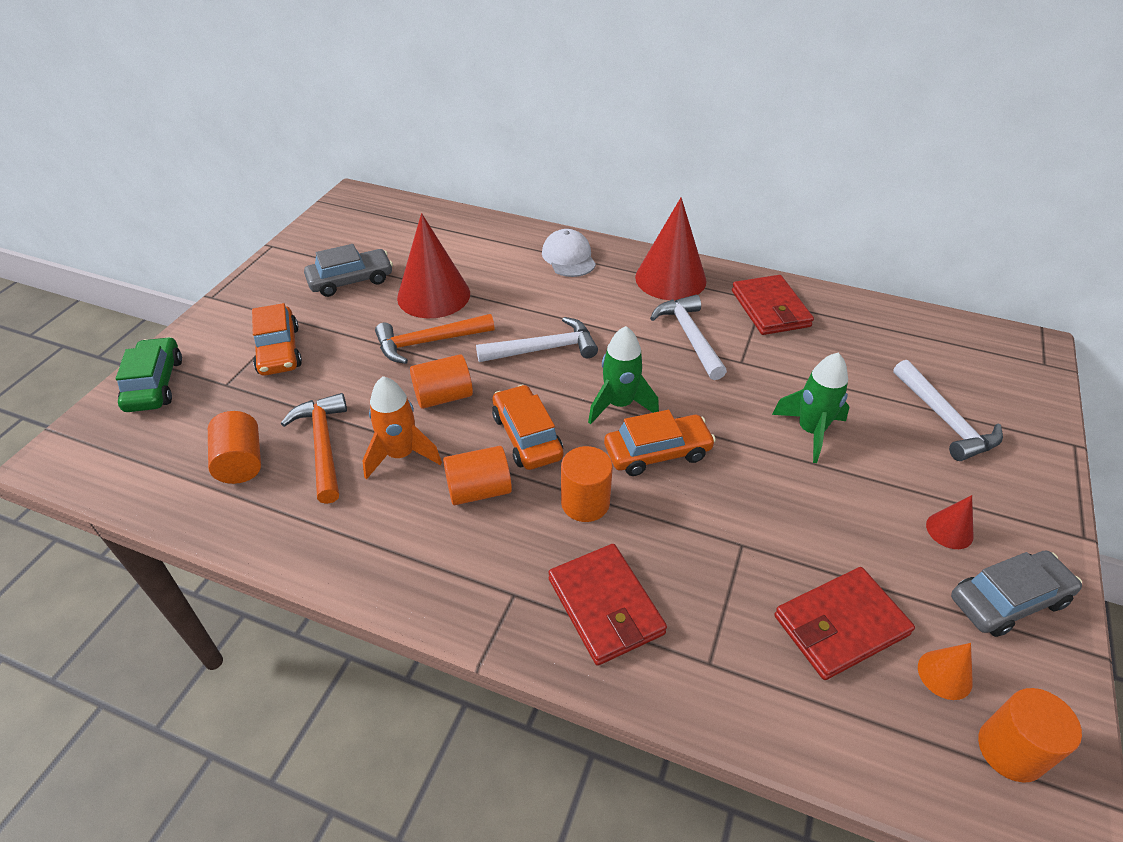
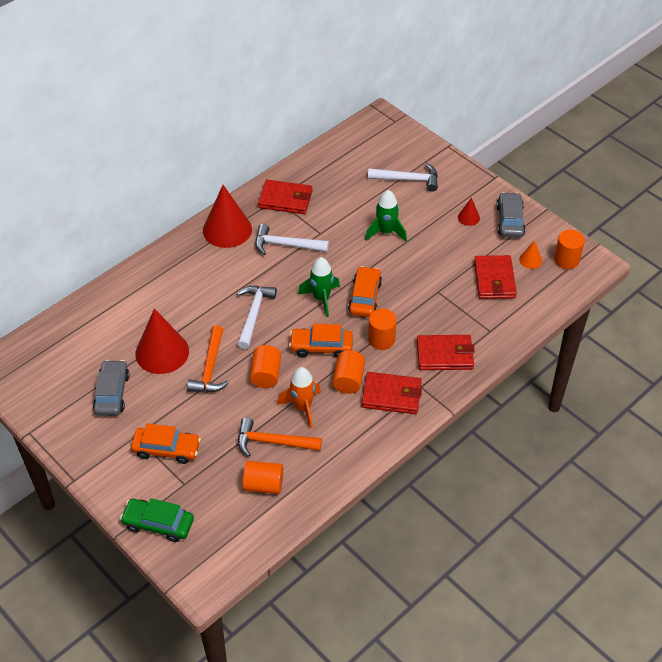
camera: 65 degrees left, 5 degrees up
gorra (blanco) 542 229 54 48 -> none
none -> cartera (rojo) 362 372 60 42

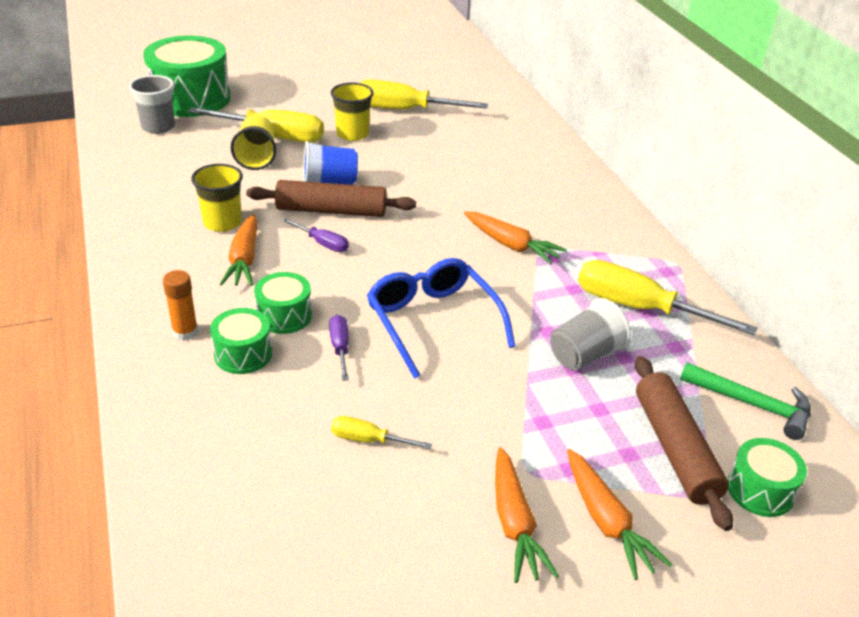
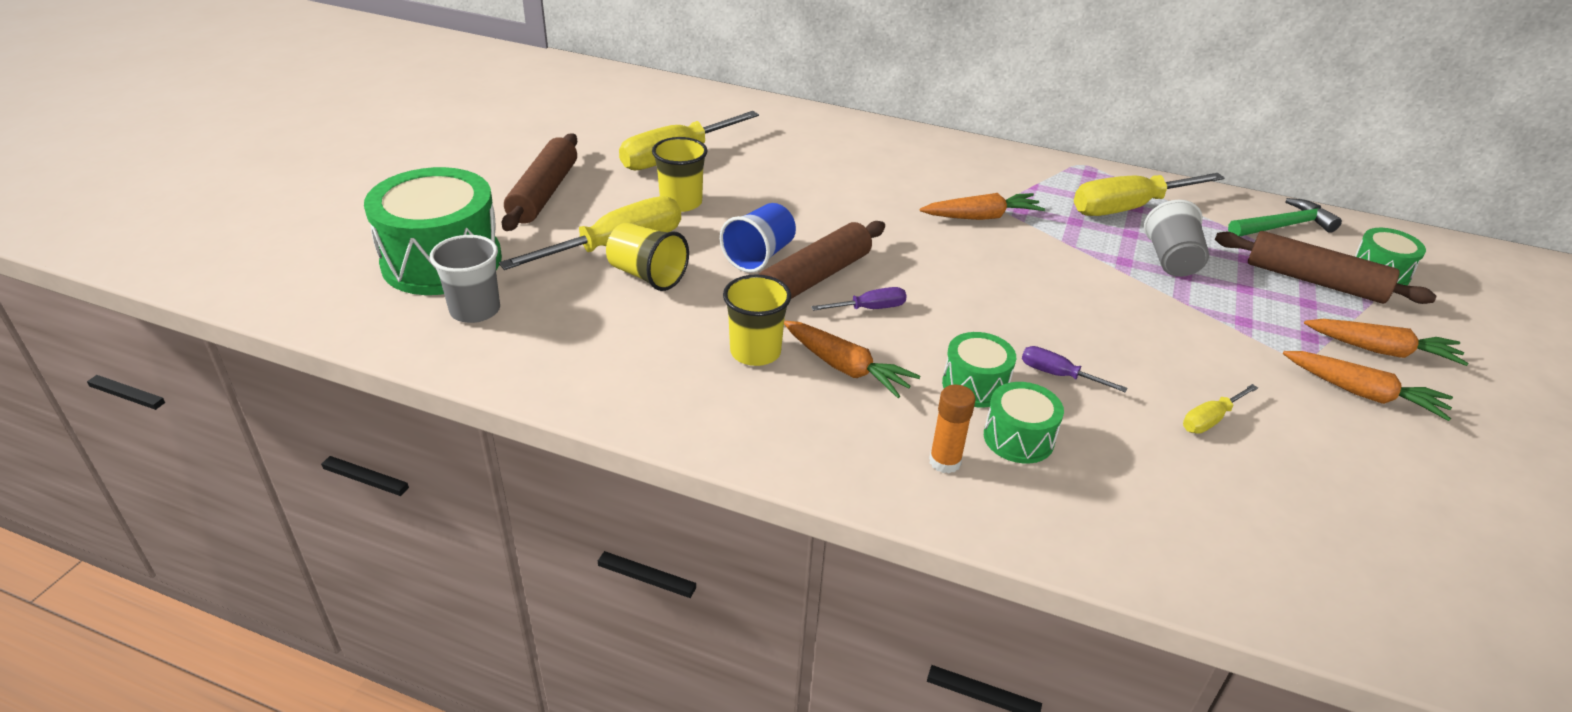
camera: 50 degrees left, 0 degrees up
gafas (azul) 367 258 149 121 -> none
none -> rodillo (marrón) 502 133 75 98

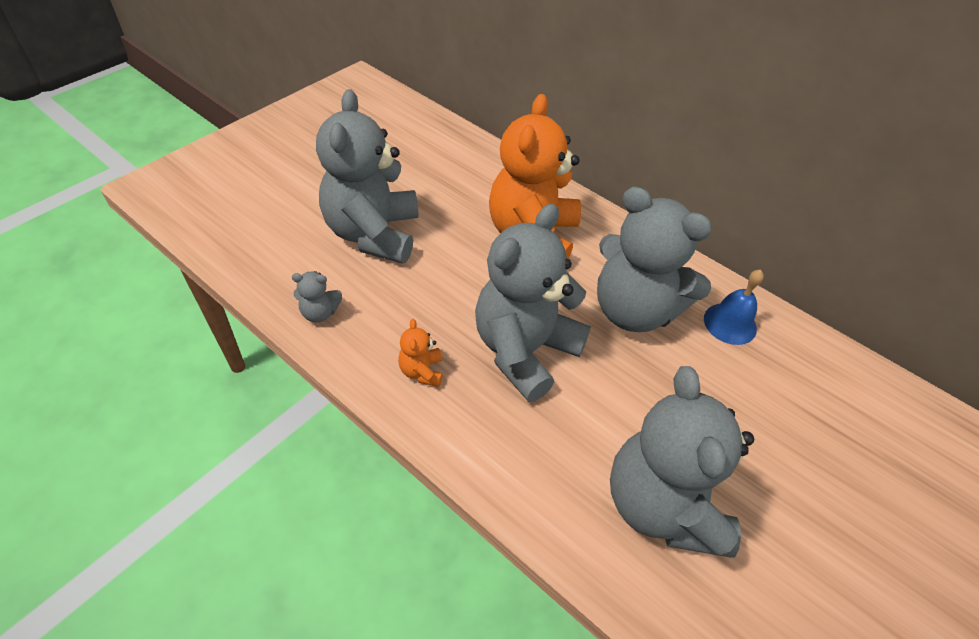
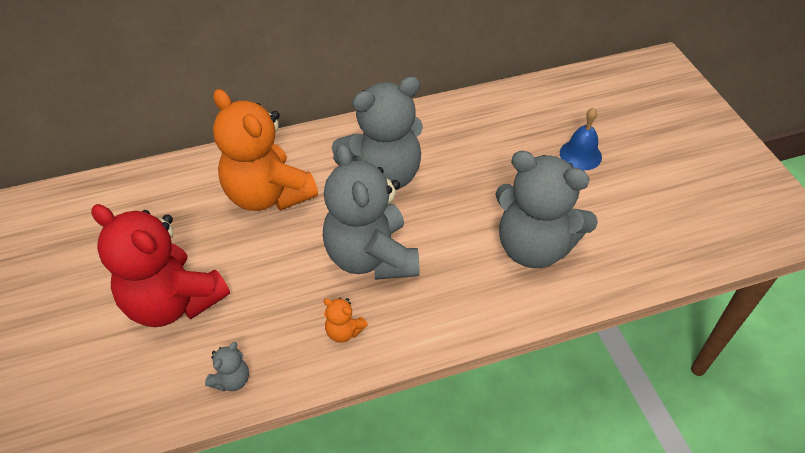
camera: 55 degrees left, 0 degrees up
osito (gris) 316 89 102 175 -> osito (rojo) 91 204 139 123
campana (azul) 704 270 60 75 -> campana (azul) 560 108 42 62, move

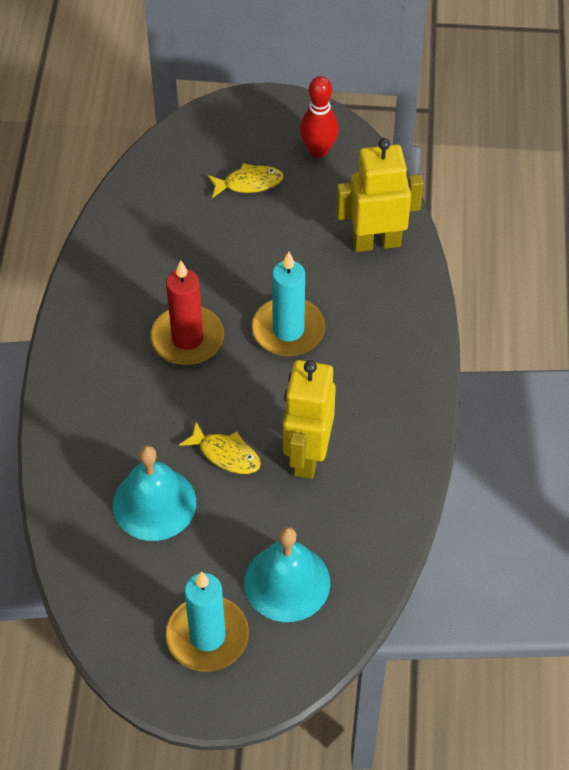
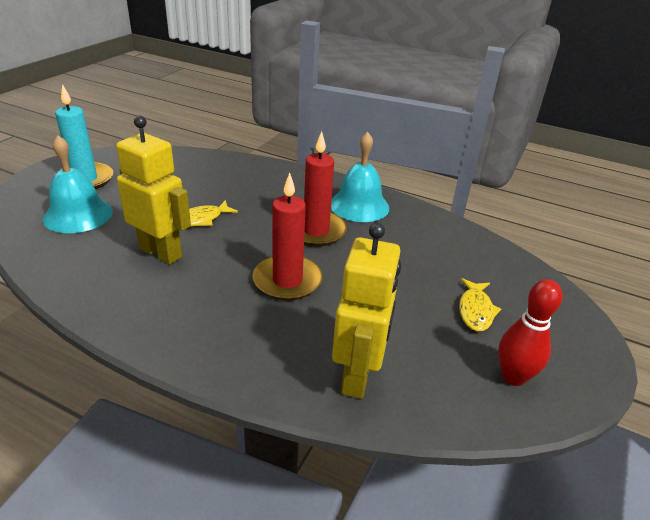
camera: 110 degrees right, 20 degrees down
vela (turquesa) 252 252 73 104 -> vela (rojo) 252 173 71 128
campana (turquesa) 113 445 83 96 -> campana (turquesa) 331 132 58 90, move

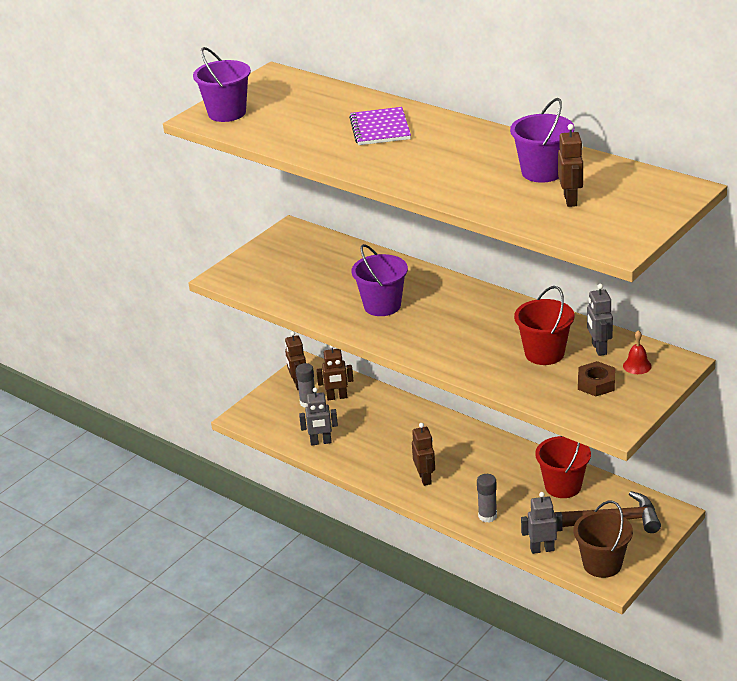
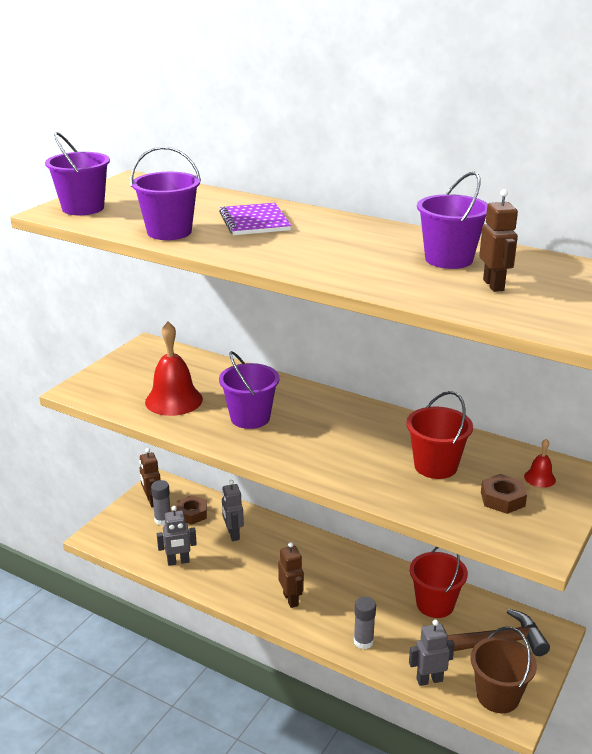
camera: 10 degrees left, 5 degrees down
robot (gris) 587 284 26 72 -> robot (gris) 222 480 22 61, move
robot (marrón) 316 346 37 54 -> tuerca (marrón) 176 495 31 30
none -> balde (morado) 130 146 71 94
none -> campana (rojo) 145 322 58 94

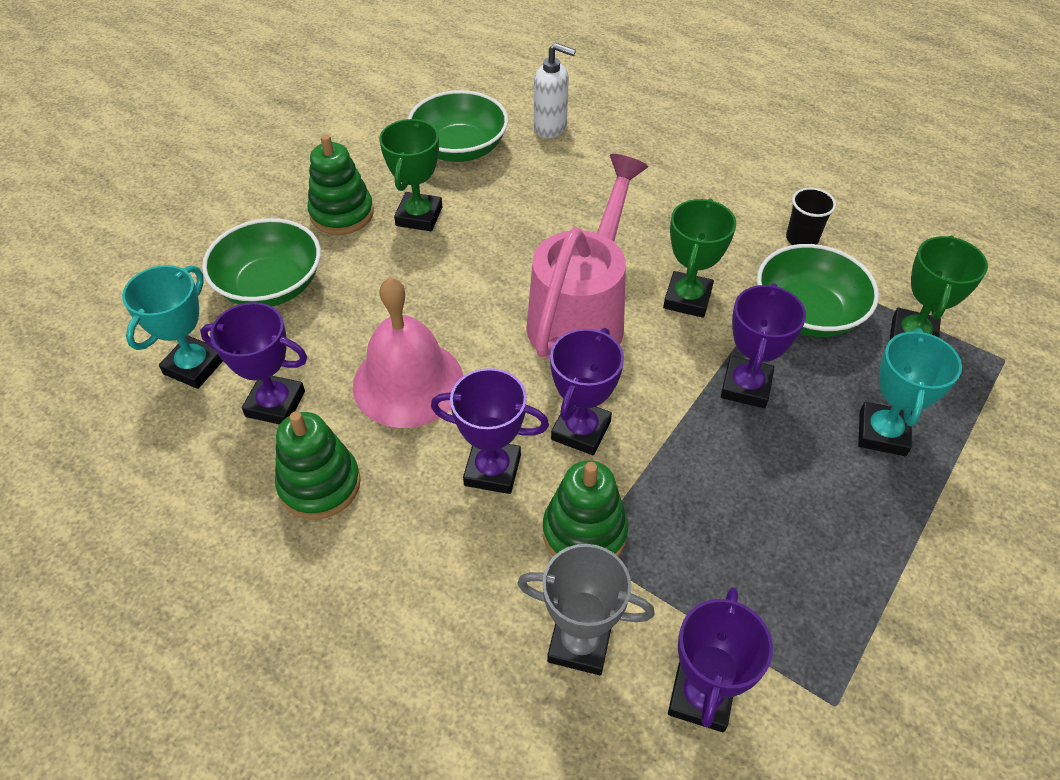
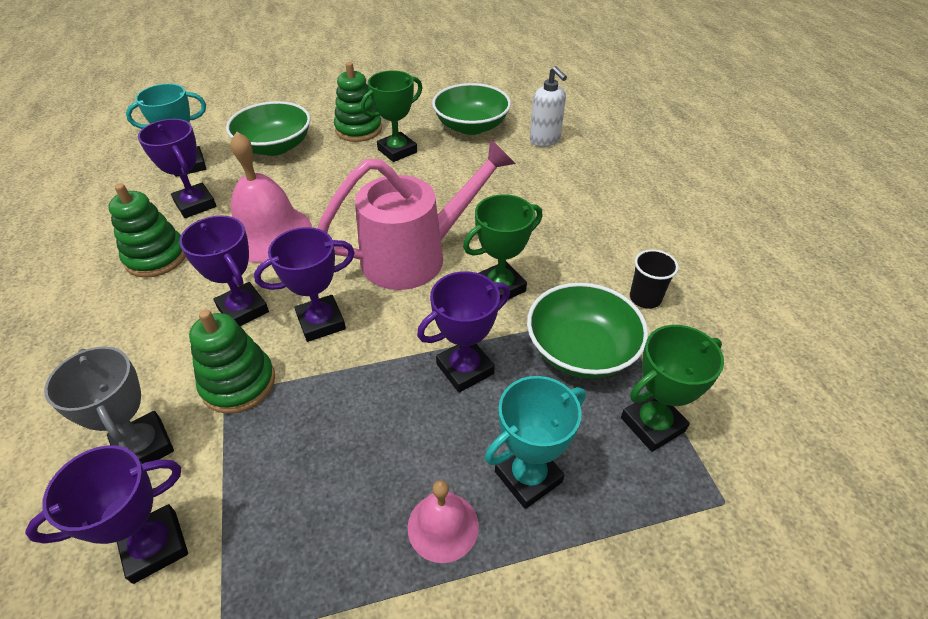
camera: 40 degrees right, 5 degrees down
none -> campana (rosa) 408 480 71 83

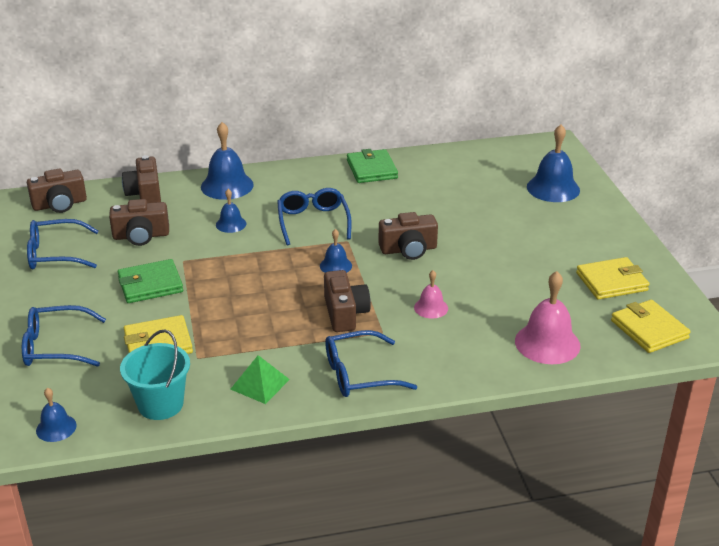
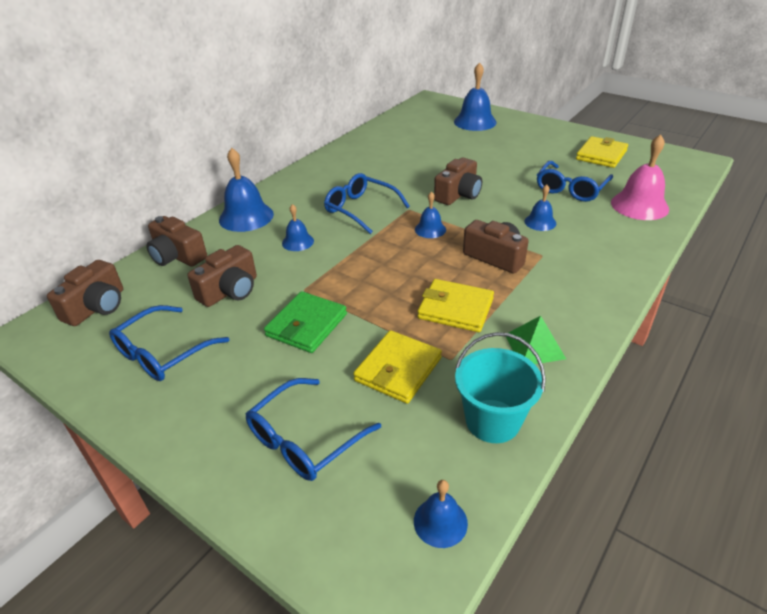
camera: 40 degrees left, 5 degrees up
cartera (verde) 347 149 51 34 -> none
campana (rosa) 414 270 34 49 -> campana (azul) 524 184 32 47
cartera (amarillo) 611 299 80 54 -> cartera (amarillo) 417 279 77 53, move
gafas (azul) 325 330 92 67 -> gafas (azul) 537 161 76 41, move

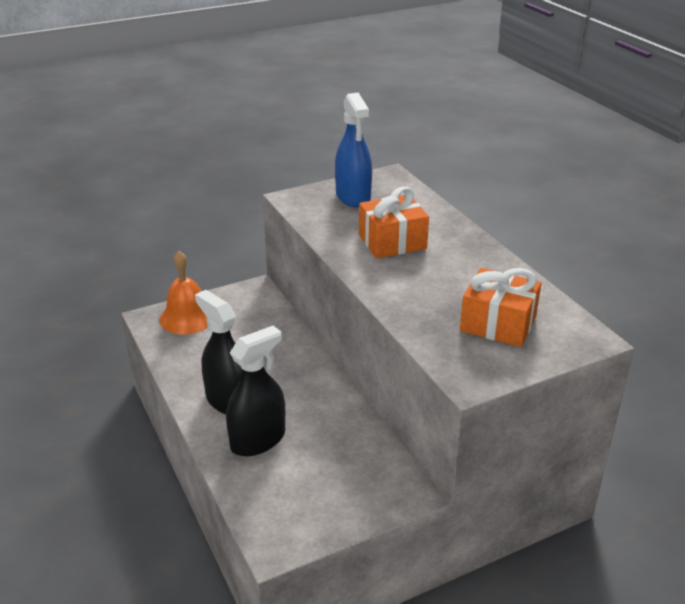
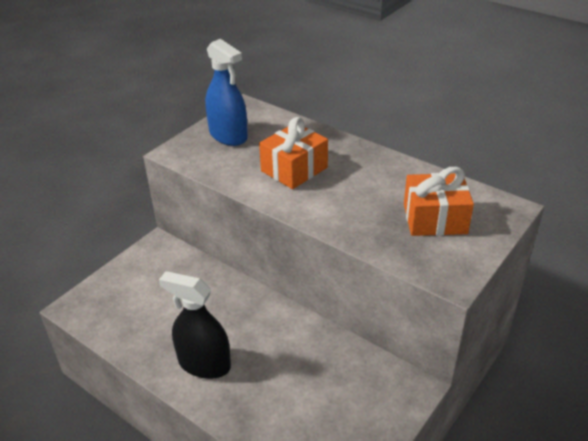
camera: 25 degrees left, 5 degrees up
campana (naranja) 159 251 49 83 -> none
pulverizador (negro) 226 326 59 130 -> none

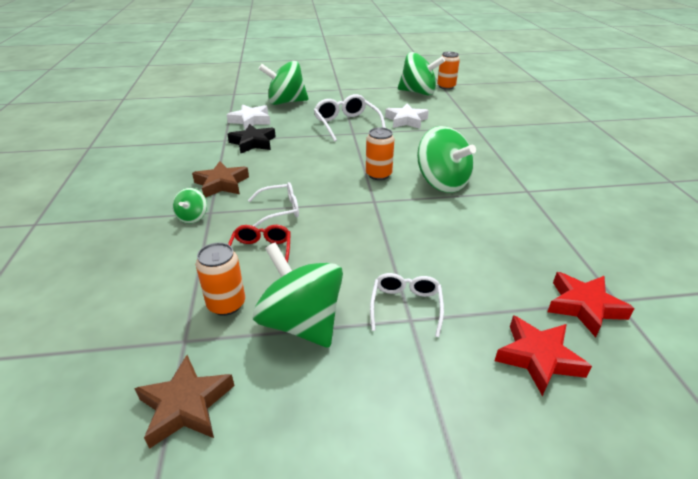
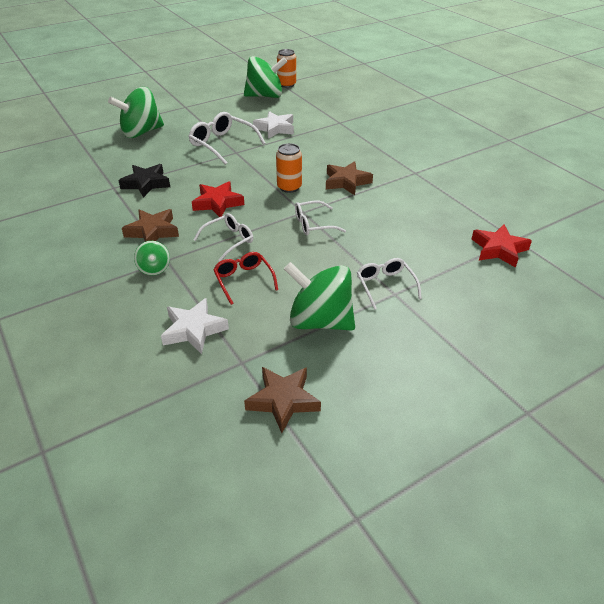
camera: 25 degrees left, 5 degrees up
estrella (blanco) 227 104 44 26 -> estrella (blanco) 161 298 68 56, move
peonza (verde) 417 126 59 67 -> estrella (marrón) 326 161 47 34
lata (naranja) 196 243 49 73 -> none
estrella (rojo) 495 315 97 81 -> estrella (rojo) 192 181 52 36, move
none -> gafas (blanco) 295 201 51 34

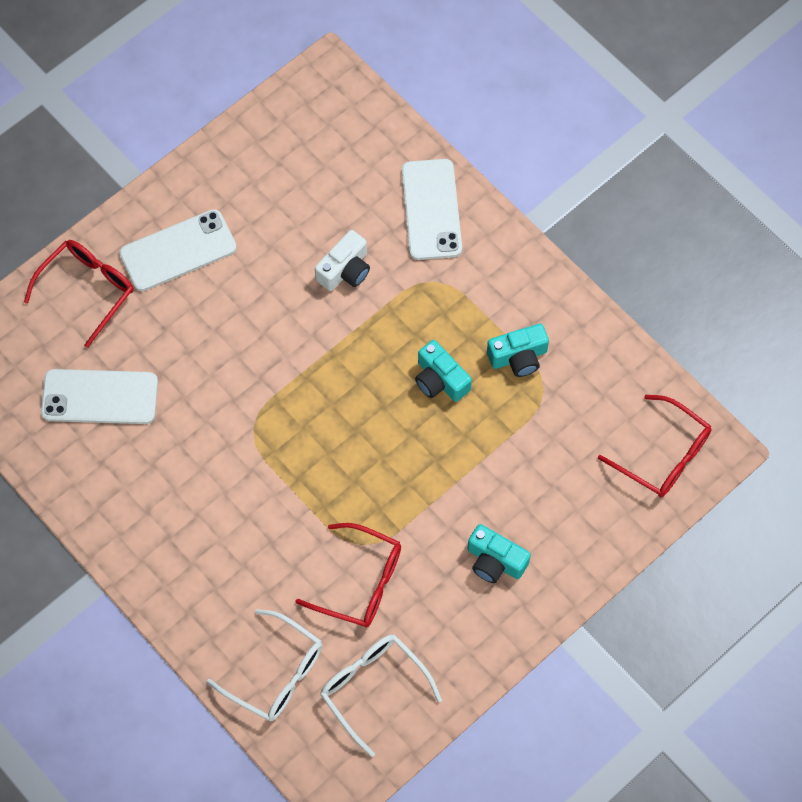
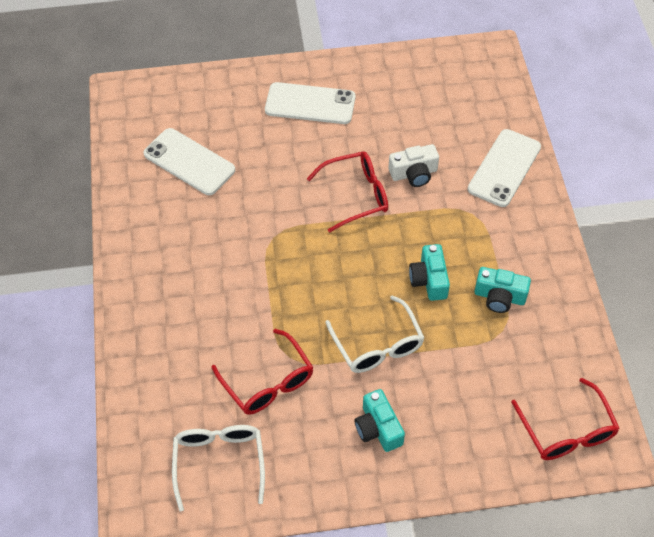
camera: 35 degrees right, 10 degrees down
gafas (rojo) 24 240 110 108 -> gafas (rojo) 307 152 81 81, move
gafas (blanco) 207 609 115 112 -> gafas (blanco) 325 295 99 78, move

